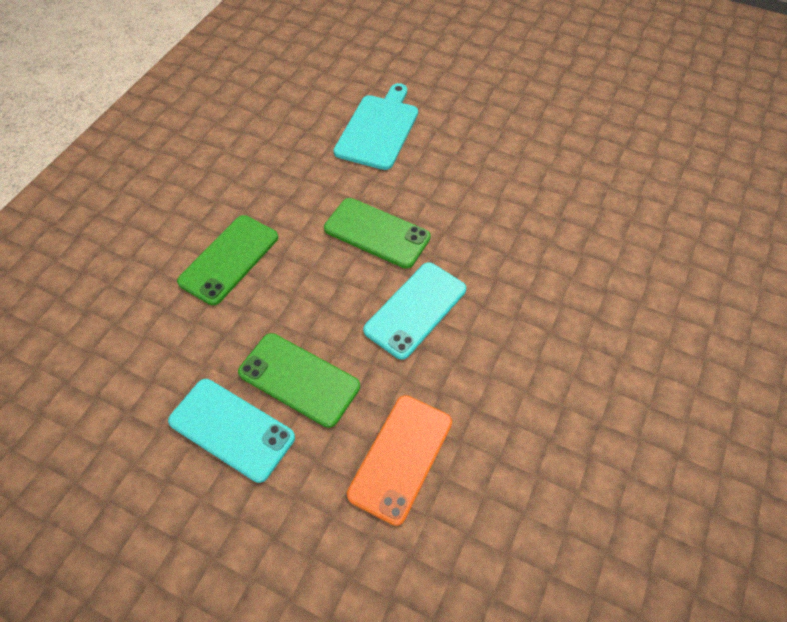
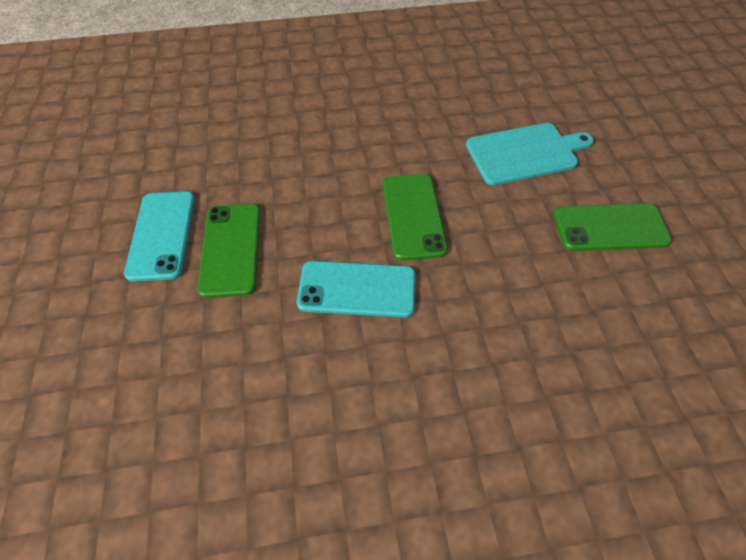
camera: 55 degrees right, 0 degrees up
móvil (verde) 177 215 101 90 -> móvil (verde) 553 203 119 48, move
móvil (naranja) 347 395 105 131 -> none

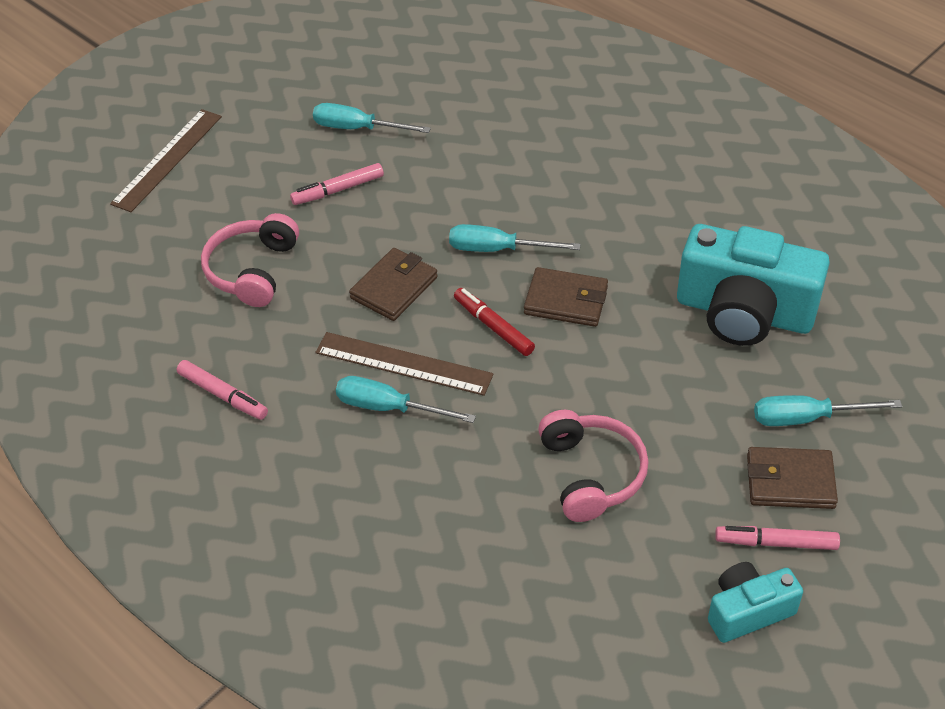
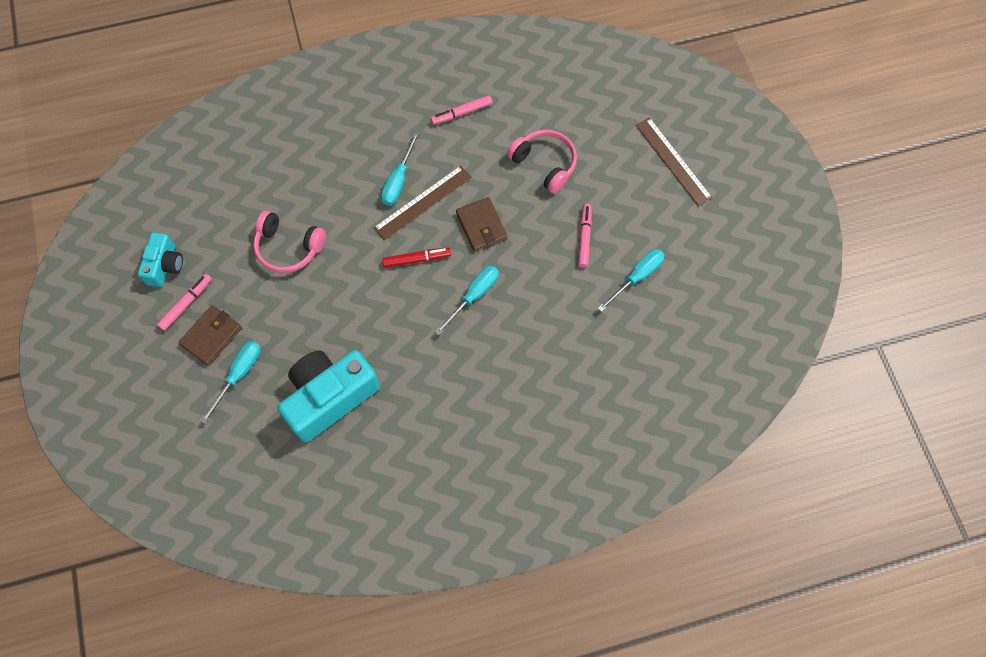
camera: 120 degrees right, 20 degrees up
cartera (marrón) 524 267 84 60 -> none
destornillador (turquesa) 336 376 140 47 -> destornillador (turquesa) 381 132 39 73, 150 degrees clockwise

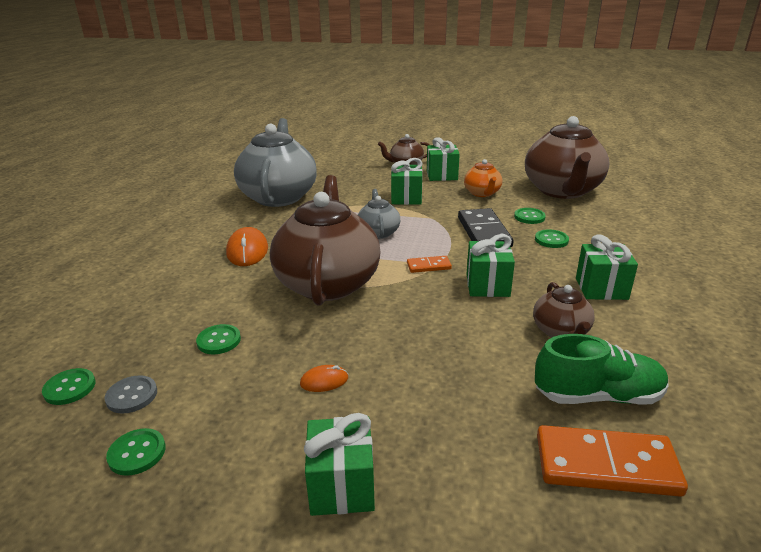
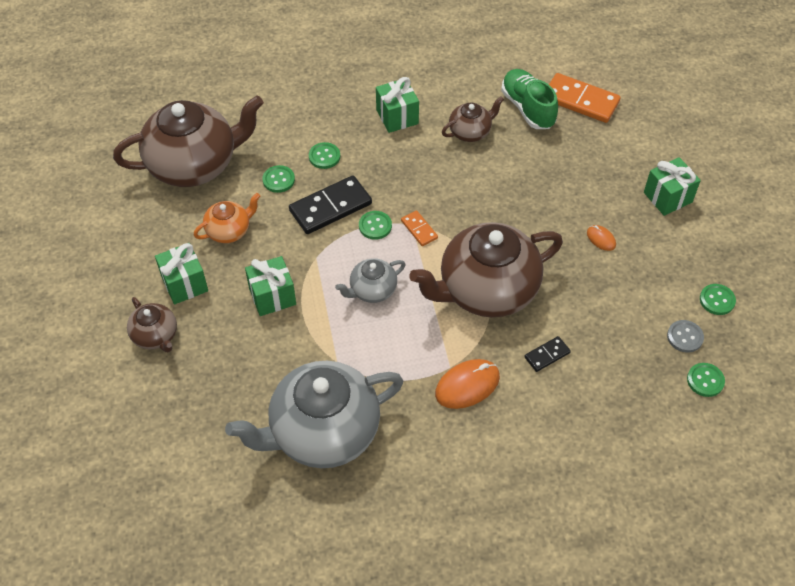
camera: 115 degrees left, 25 degrees up
regalo (verde) 466 234 49 63 -> none
botón (verde) 196 324 45 31 -> botón (verde) 359 211 33 29, move
ficha de dominó (naranja) 537 425 151 72 -> ficha de dominó (naranja) 549 73 72 50, 45 degrees counterclockwise
none -> ficha de dominó (negro) 524 336 47 36

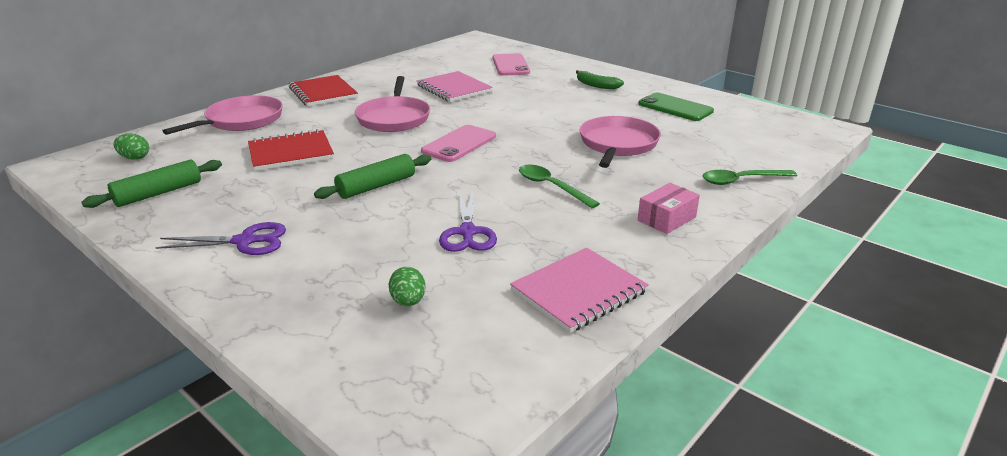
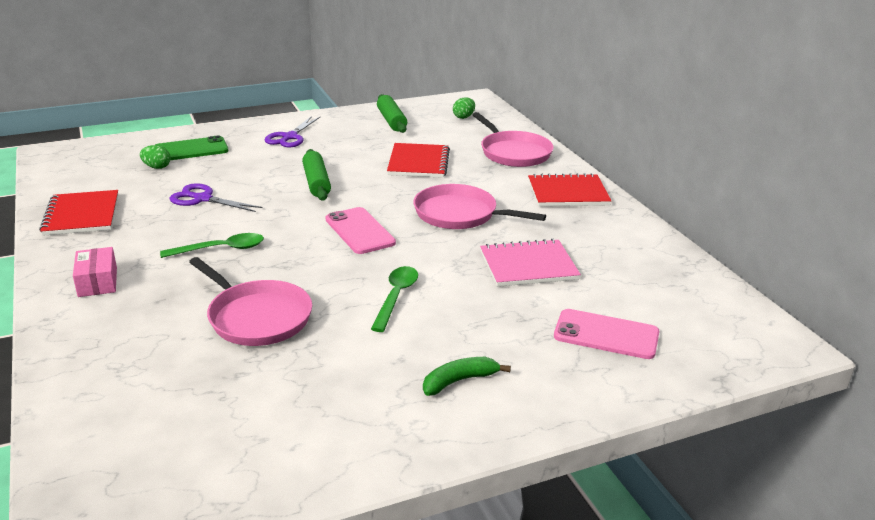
camera: 115 degrees right, 0 degrees up
móvil (verde) 638 93 76 28 -> móvil (verde) 155 136 73 24, move
cuchara (verde) 703 170 94 15 -> cuchara (verde) 371 266 47 66, move
cuaderno (rosa) 510 248 139 85 -> cuaderno (rojo) 39 190 79 46

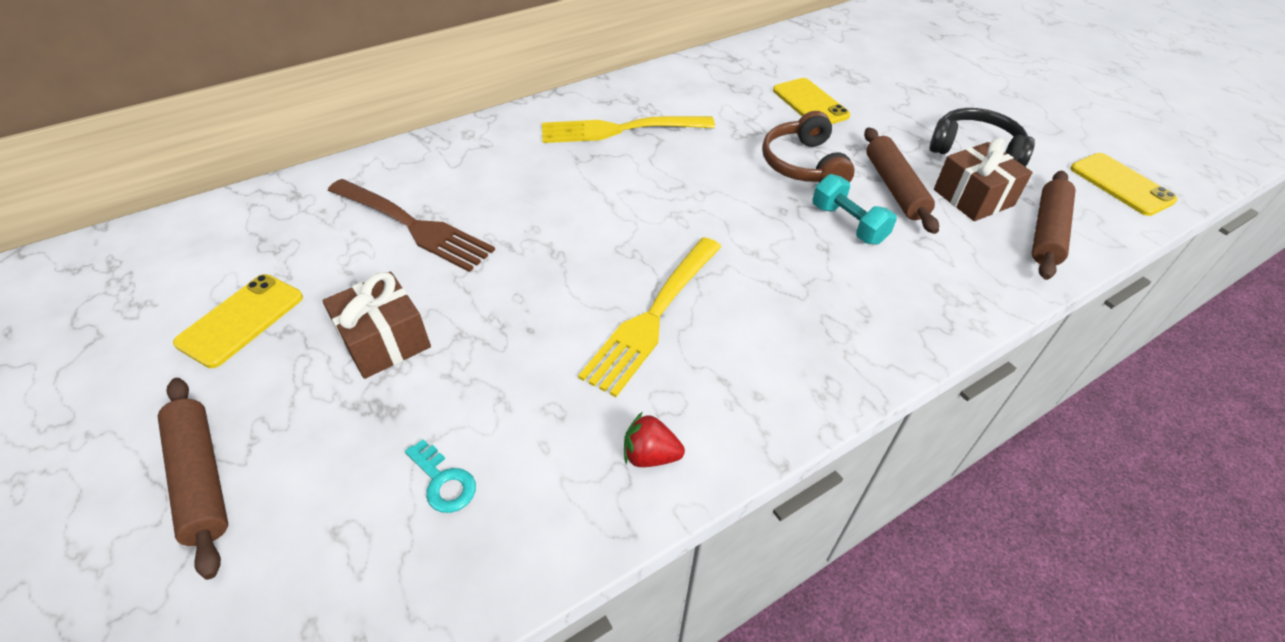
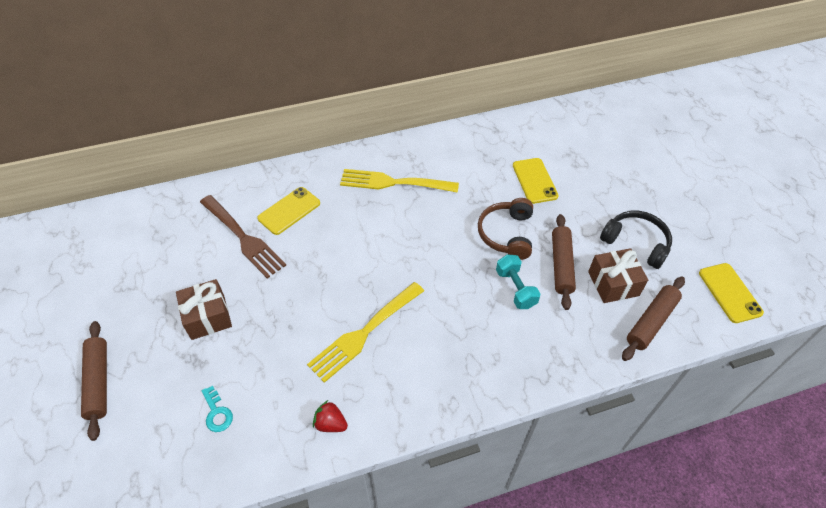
camera: 15 degrees right, 5 degrees up
móvil (amarillo) 173 274 130 94 -> móvil (amarillo) 257 187 63 48, move

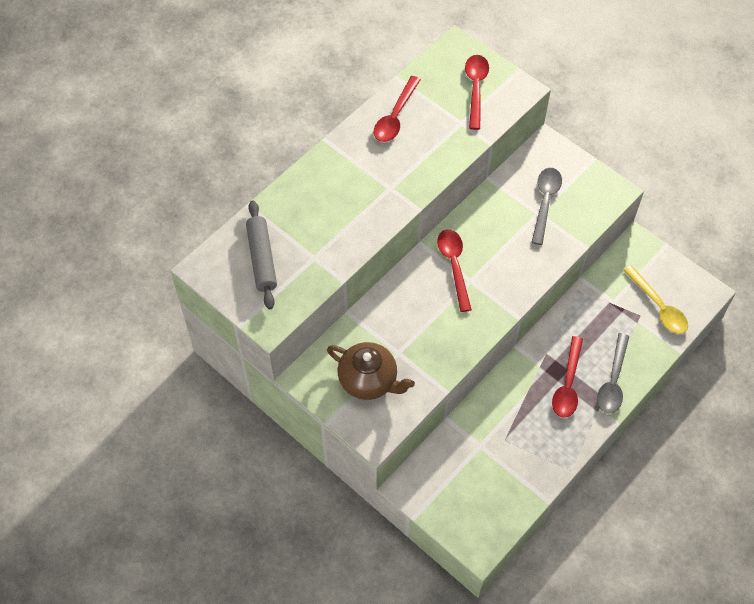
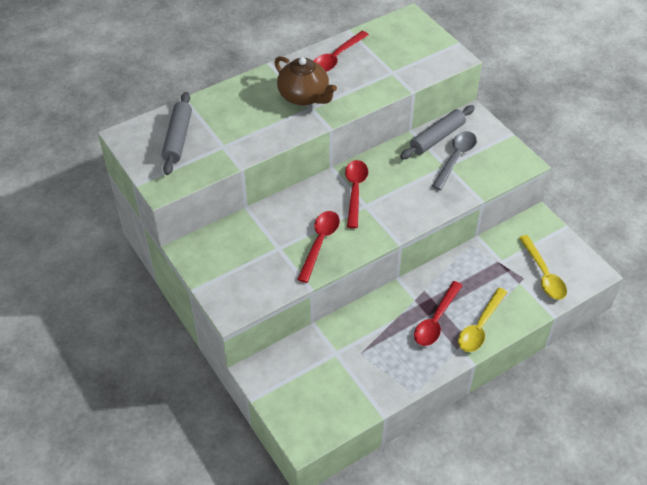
camera: 15 degrees right, 10 degrees down
cuchara (rojo) 465 55 24 75 -> cuchara (rojo) 297 211 43 72, move
cuchara (gris) 597 333 32 80 -> cuchara (amarillo) 458 288 50 64
tetera (marrón) 327 342 88 58 -> tetera (marrón) 274 56 63 50, move
none -> rodillo (gris) 400 105 75 55

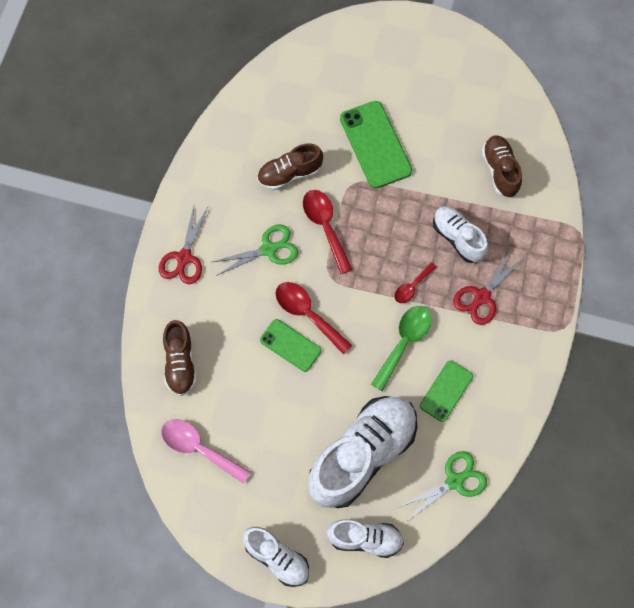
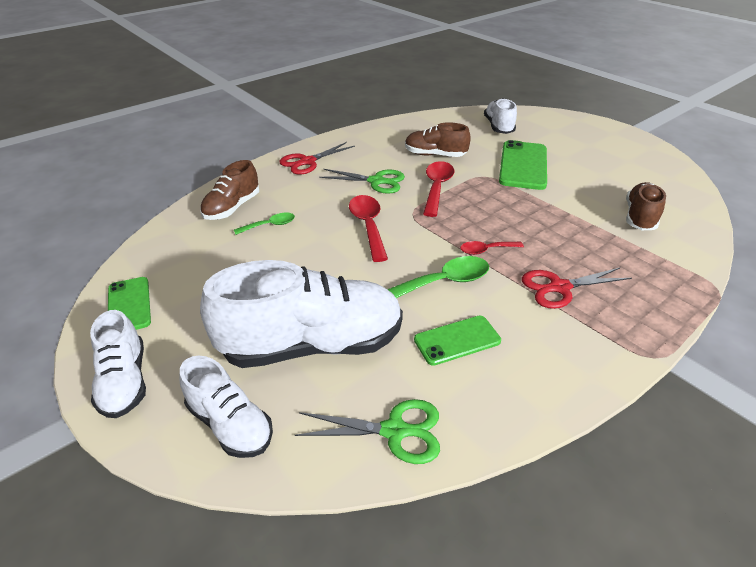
camera: 35 degrees right, 30 degrees down
zapato (blanco) 433 206 55 57 -> zapato (blanco) 484 98 33 36, move
móvil (verde) 260 319 61 53 -> móvil (verde) 108 277 43 53, move
cuchara (rosa) 161 419 90 65 -> none
none -> cuchara (verde) 234 213 61 22

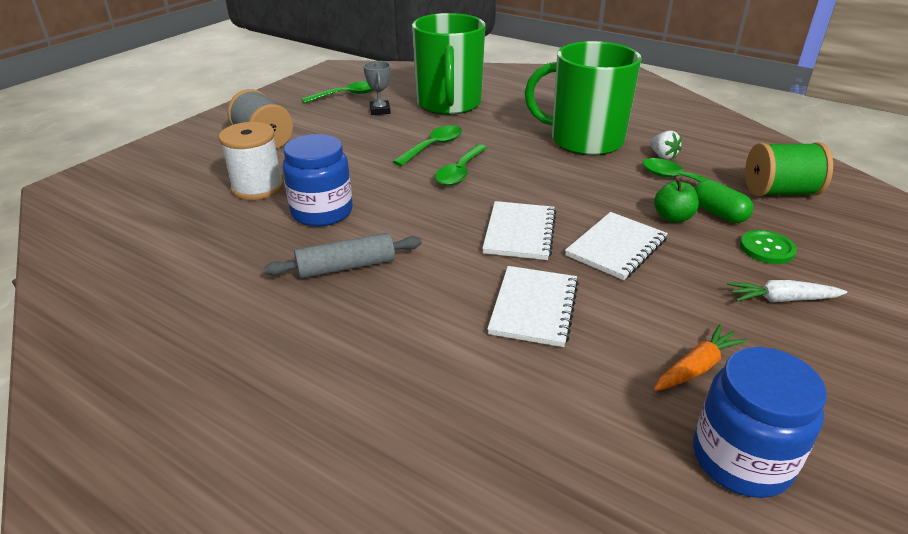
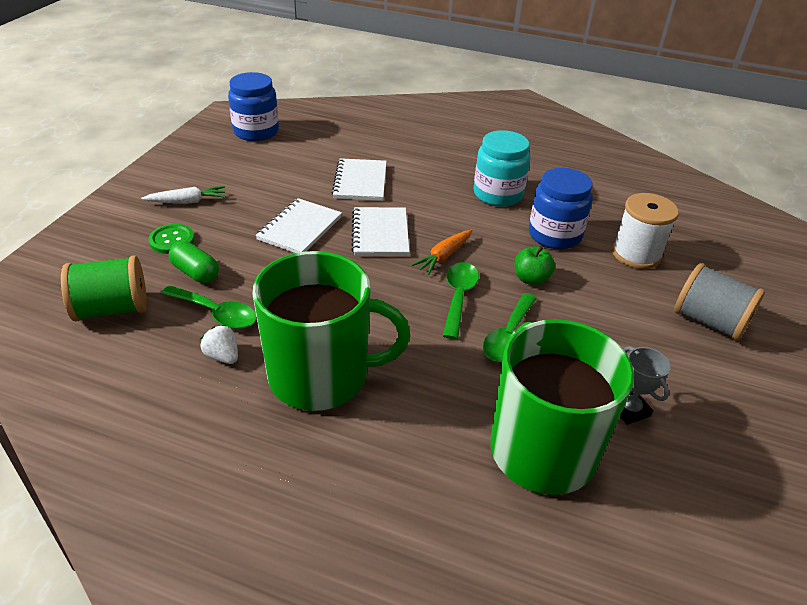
camera: 165 degrees right, 5 degrees up
cuchara (verde) 301 81 72 22 -> none
manzana (verde) 654 178 45 45 -> manzana (verde) 514 246 41 39, move
rodillo (gris) 264 233 158 45 -> tarro (turquesa) 474 130 56 77
zanahoria (naranja) 654 324 93 67 -> zanahoria (naranja) 411 230 61 45, move

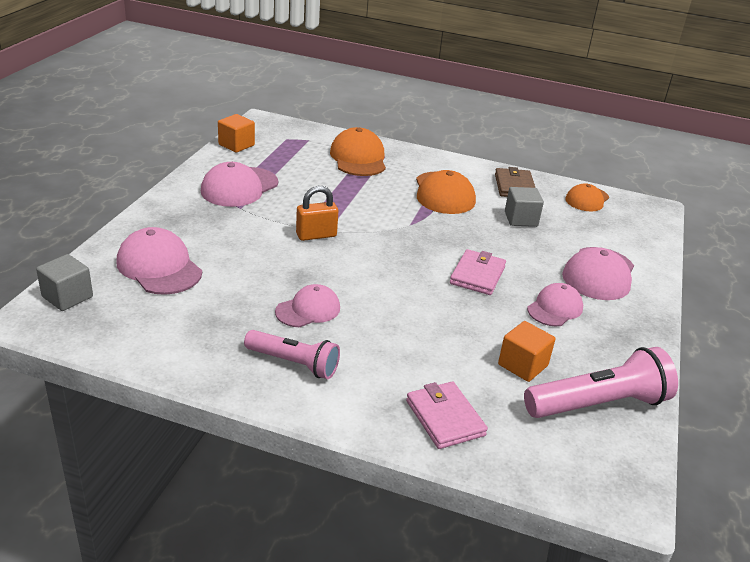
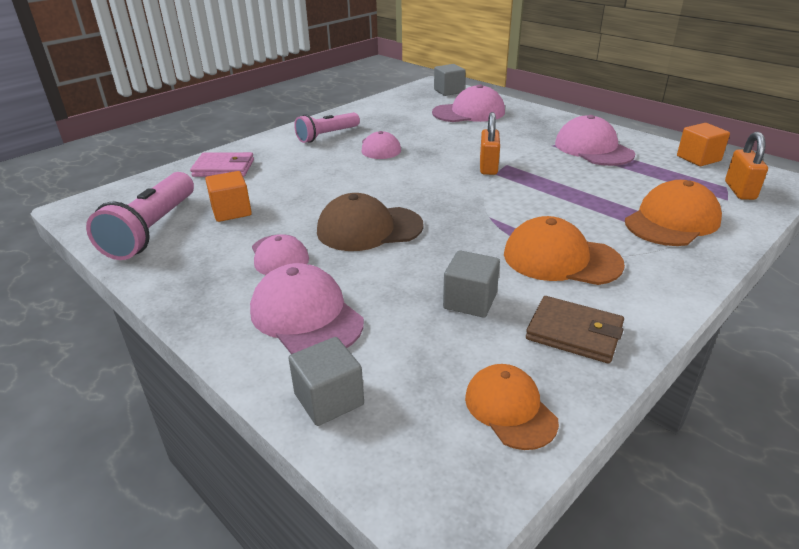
camera: 120 degrees right, 0 degrees up
gorra (naranja) 330 127 56 49 -> gorra (naranja) 625 180 97 66, 60 degrees counterclockwise
cartera (rosa) 450 249 56 46 -> gorra (marrón) 317 193 107 58
none -> candado (naranja) 725 132 43 68
none -> cubo (gris) 288 337 76 89

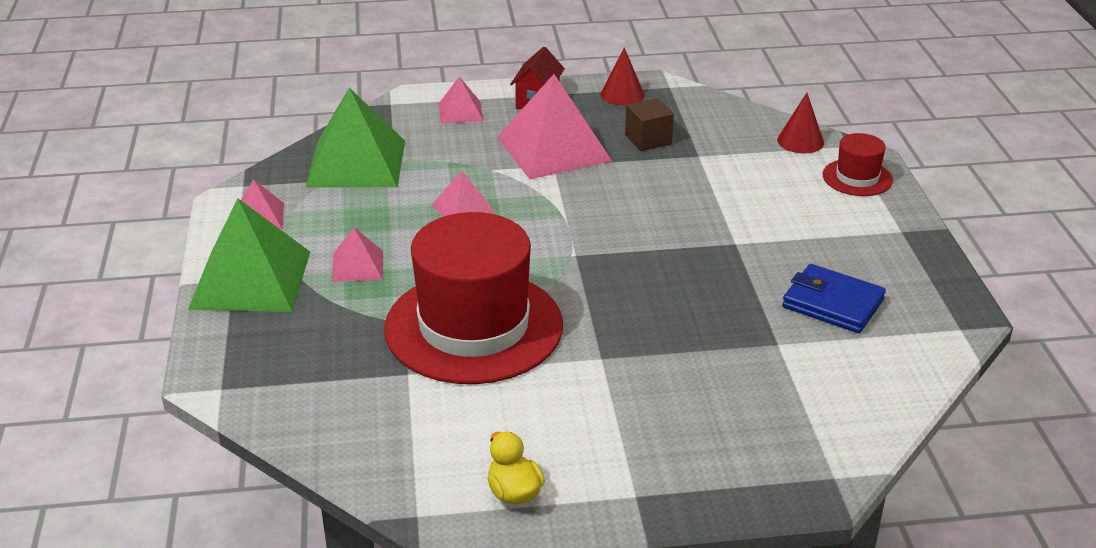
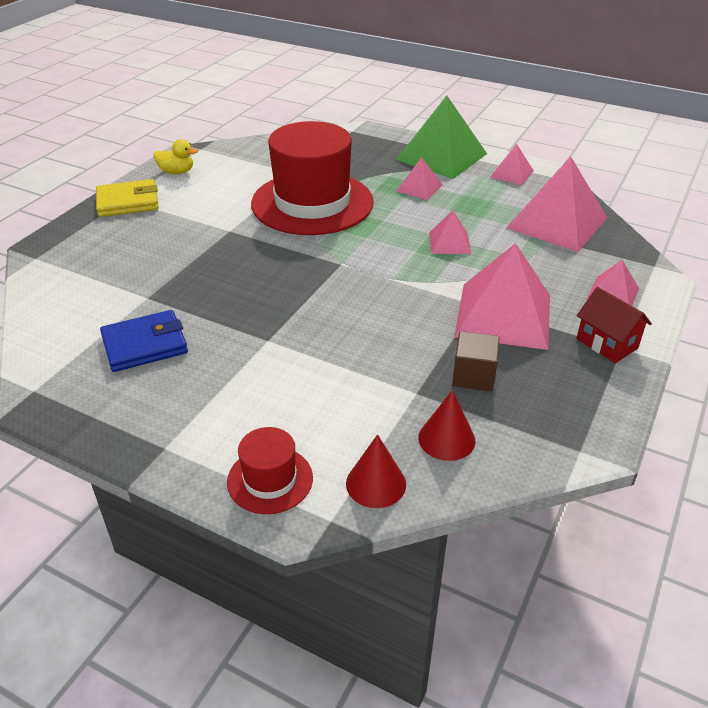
camera: 125 degrees right, 5 degrees up
cono (rojo) 601 47 43 58 -> cono (rojo) 418 390 57 71, move
pirámide (verde) 305 88 100 100 -> pirámide (rosa) 506 156 101 96
none -> cartera (amarillo) 96 179 63 38

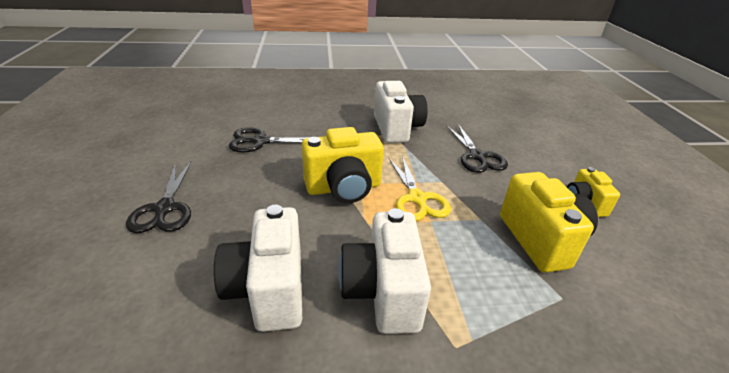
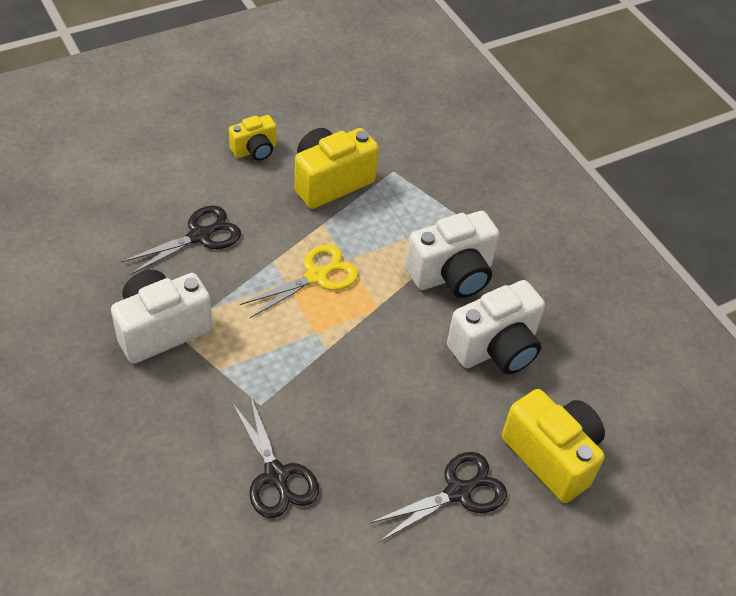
camera: 115 degrees left, 15 degrees up
cámara (amarillo) 302 127 82 76 -> cámara (amarillo) 502 389 103 114, move

